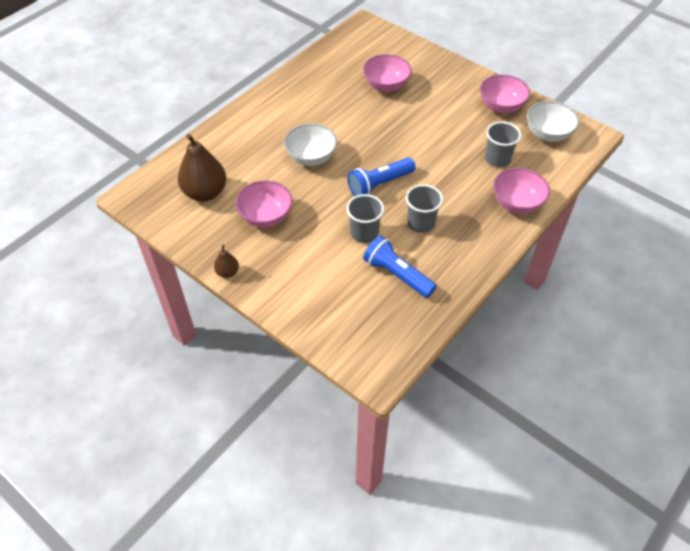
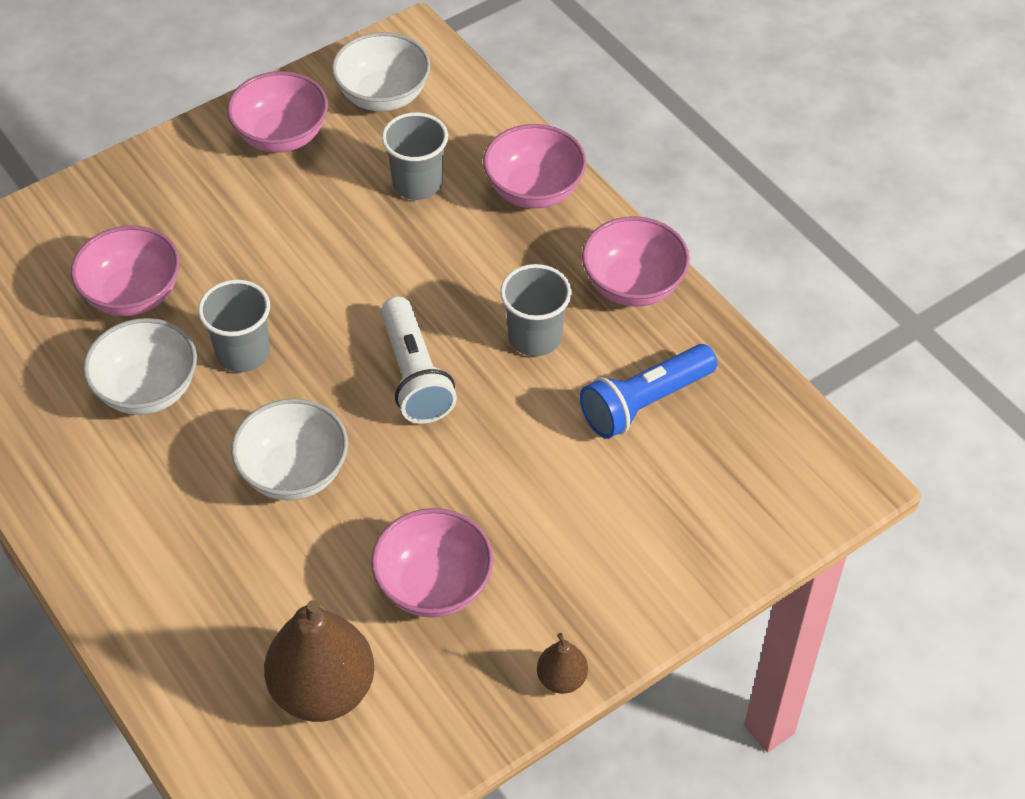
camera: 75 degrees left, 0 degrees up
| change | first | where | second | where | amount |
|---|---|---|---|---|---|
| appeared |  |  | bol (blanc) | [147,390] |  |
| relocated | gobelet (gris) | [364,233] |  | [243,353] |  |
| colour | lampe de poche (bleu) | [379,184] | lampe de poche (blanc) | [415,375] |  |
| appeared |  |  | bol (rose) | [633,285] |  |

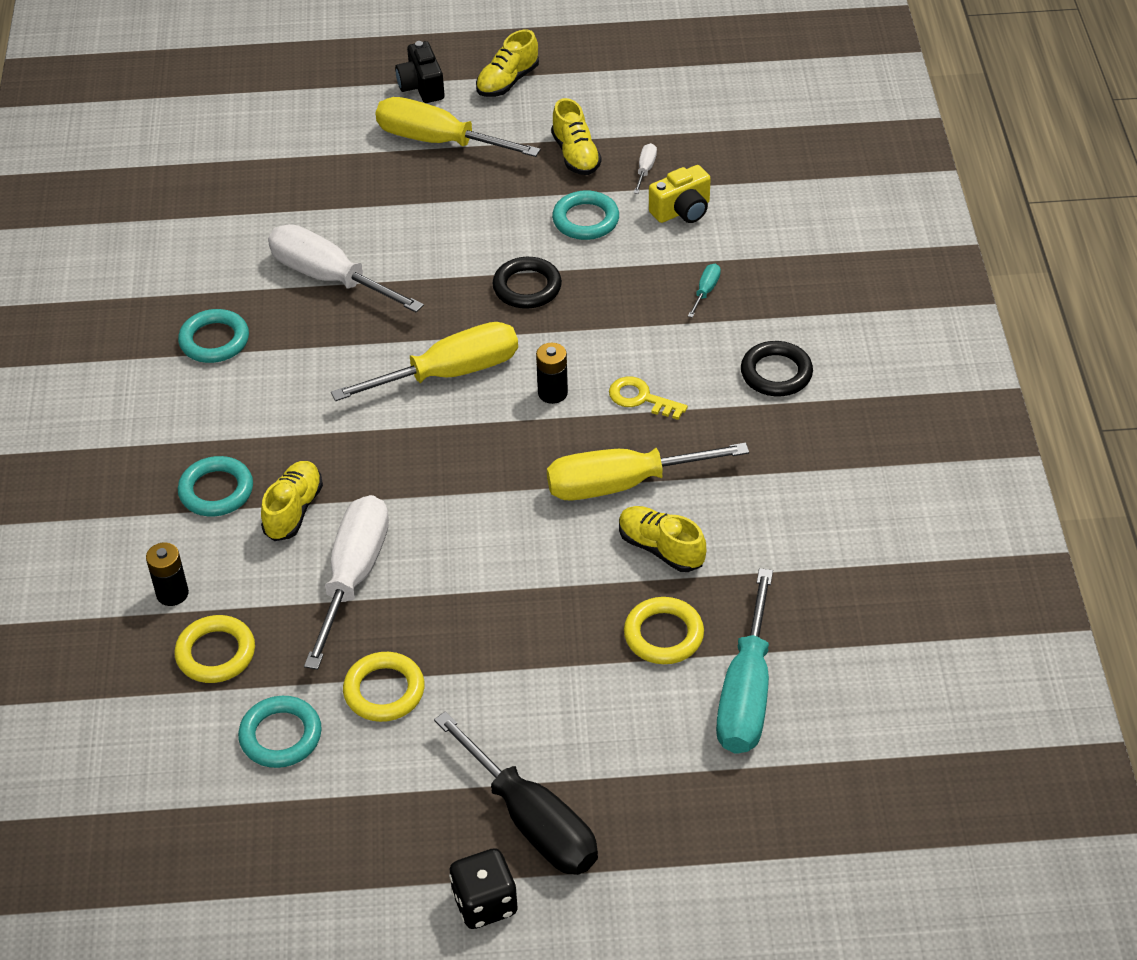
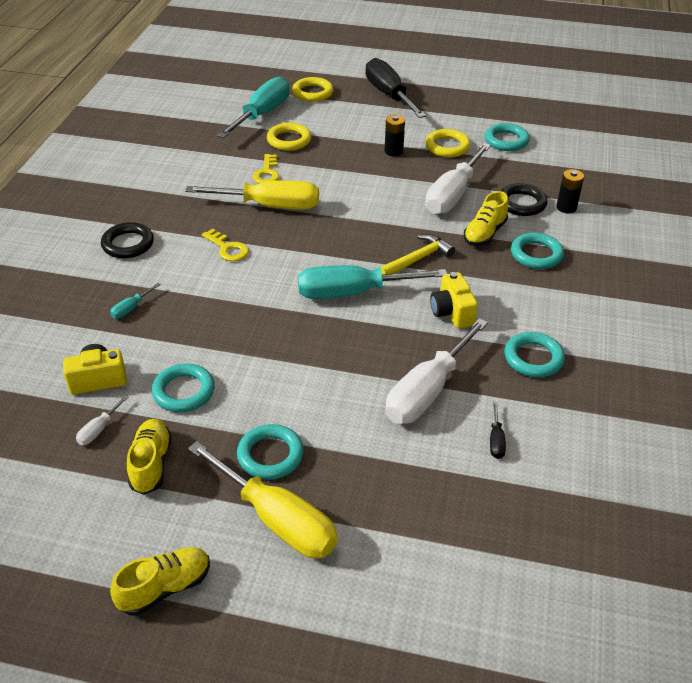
camera: 165 degrees left, 5 degrees down
| change | first | where | second | where | amount |
|---|---|---|---|---|---|
| appeared |  |  | anneau (turquoise) | [270,455] |  |
| exchanged | chaussure (jaune) | [661,548] | clé (jaune) | [267,173] |  |
| relocated | anneau (jaune) | [216,653] |  | [312,93] |  |
| colour | tournevis (jaune) | [450,373] | tournevis (turquoise) | [352,293] |  |
| appeared |  |  | marteau (jaune) | [417,259] |  |
| relocated | pile (noir) | [552,393] |  | [393,151] |  |
| spun | tournevis (blanc) | [329,277] |  | [427,391] | 75 degrees clockwise |
| appeared |  |  | appareil photo (jaune) | [452,312] |  |
| appeared |  |  | tournevis (noir) | [496,440] |  |
| relocated | anneau (noir) | [527,287] |  | [521,203] |  |
| missing | appareil photo (noir) | [421,87] |  |  |  |
| missing | dé (noir) | [485,903] |  |  |  |

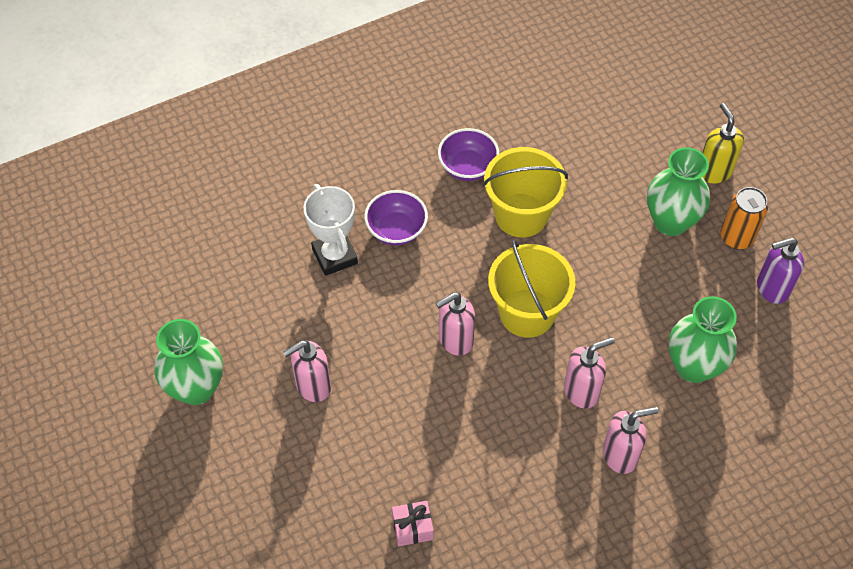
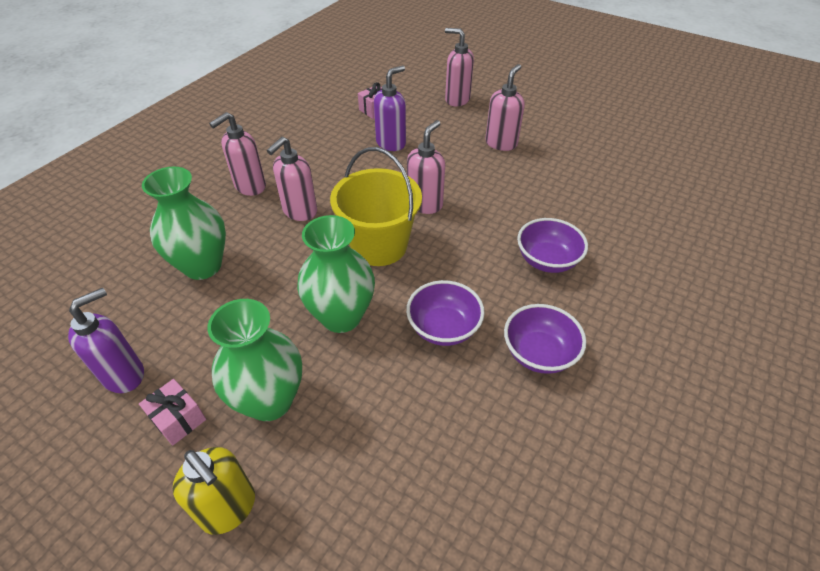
camera: 150 degrees right, 10 degrees down
| change | first | where | second | where | amount |
|---|---|---|---|---|---|
| exchanged | canette (orange) | [736,238] | cadeau (rose) | [178,419] |  |
| relocated | vase (vert) | [196,388] |  | [341,316] |  |
| appeared |  |  | distributeur de savon (violet) | [391,143] |  |
| exchanged | seau (jaune) | [521,215] | bol (violet) | [443,328] |  |
| appeared |  |  | distributeur de savon (rose) | [457,99] |  |
| missing | trophée (blanc) | [334,256] |  |  |  |

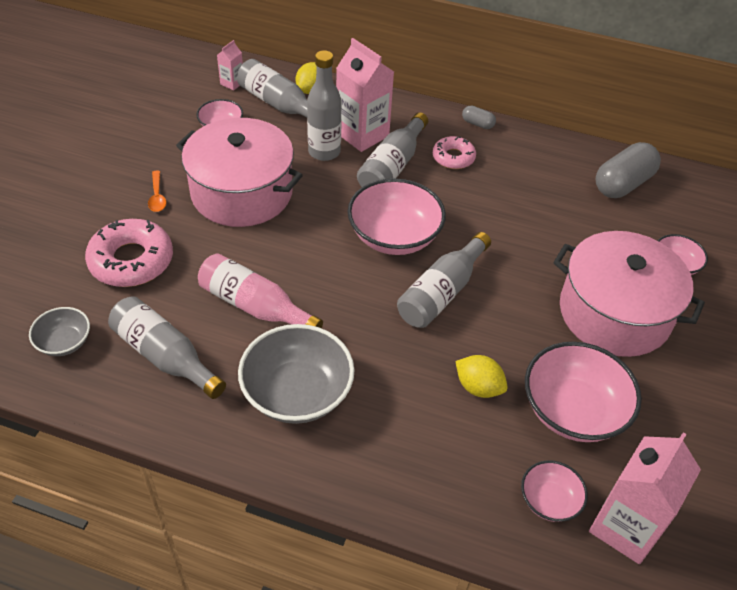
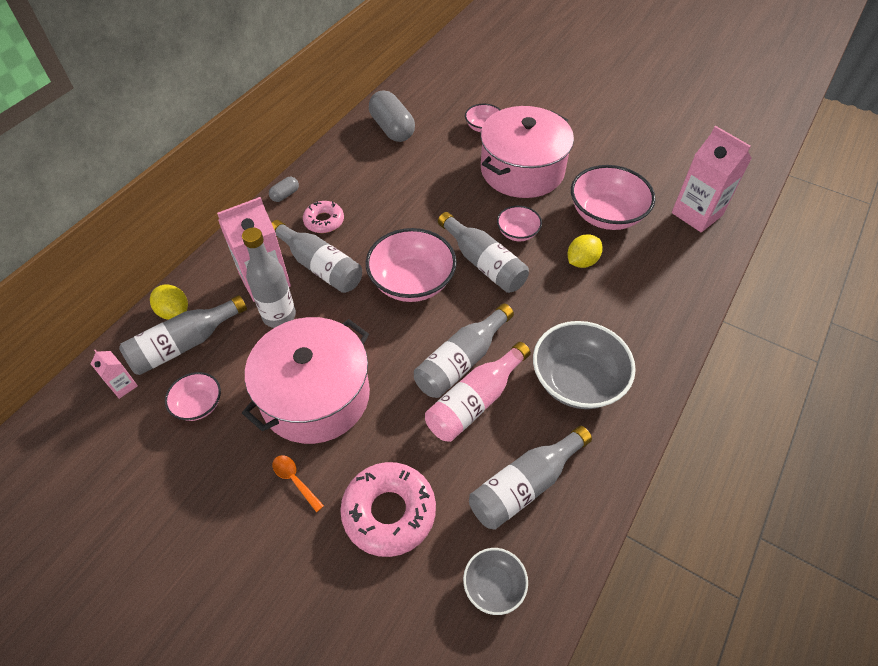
camera: 75 degrees left, 5 degrees up
| change | first | where | second | where | amount |
|---|---|---|---|---|---|
| spun | cuillère (orange) | [157,196] |  | [295,480] | 135 degrees counterclockwise |
| appeared |  |  | bouteille (gris) | [461,361] |  |
| relocated | bol (rose) | [549,500] |  | [517,233] |  |

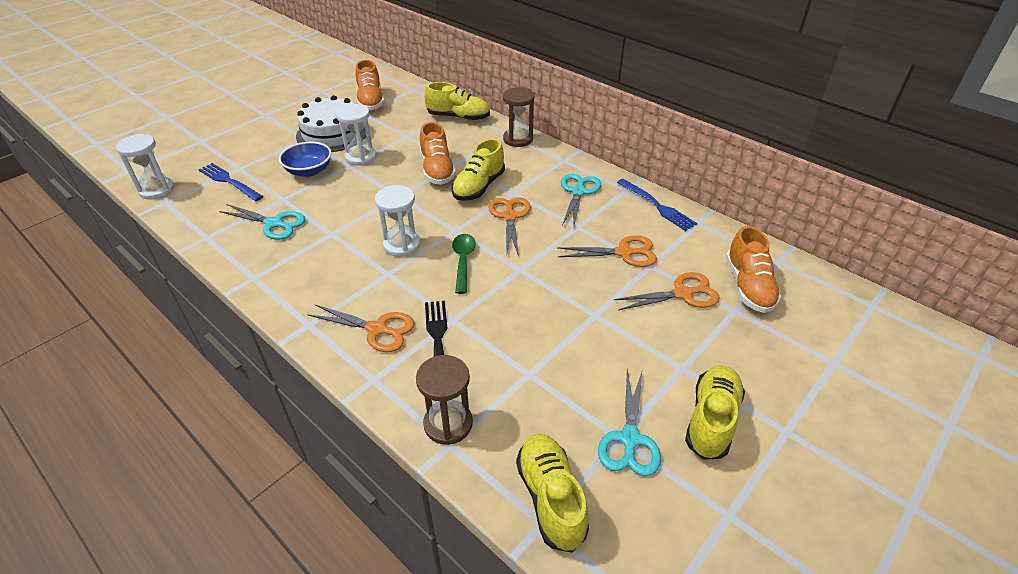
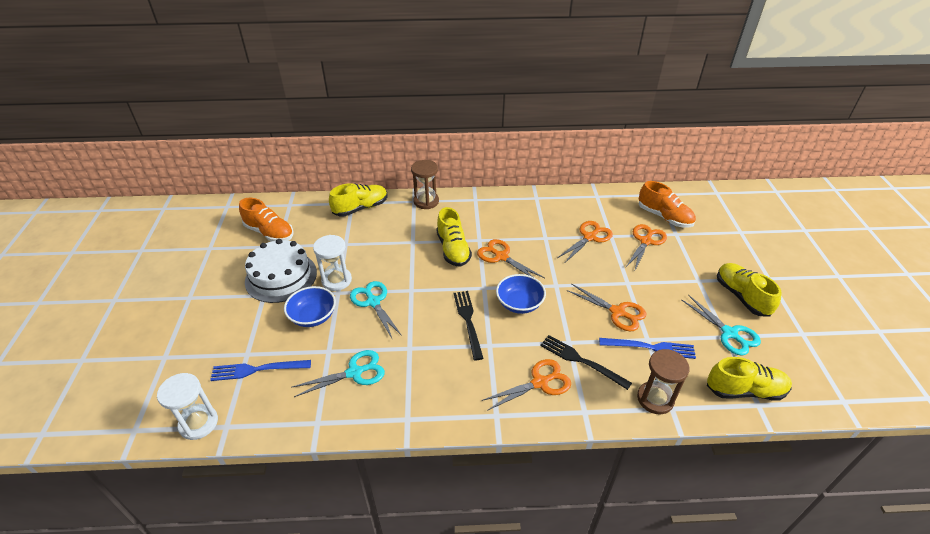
camera: 45 degrees left, 0 degrees up
| change | first | where | second | where | amount |
|---|---|---|---|---|---|
| relocated | ciseaux (turquoise) | [578,192] |  | [373,302] |  |
| exchanged | sablier (blanc) | [402,245] | fourchette (noir) | [468,321] |  |
| exchanged | cuillère (vert) | [463,261] | bol (bleu) | [519,303] |  |
| appeared |  |  | ciseaux (orange) | [617,312] |  |
| relocated | fourchette (bleu) | [658,206] |  | [651,347] |  |
| spun | chaussure (jaune) | [551,498] |  | [744,390] | 150 degrees clockwise |
| missing | chaussure (orange) | [437,170] |  |  |  |

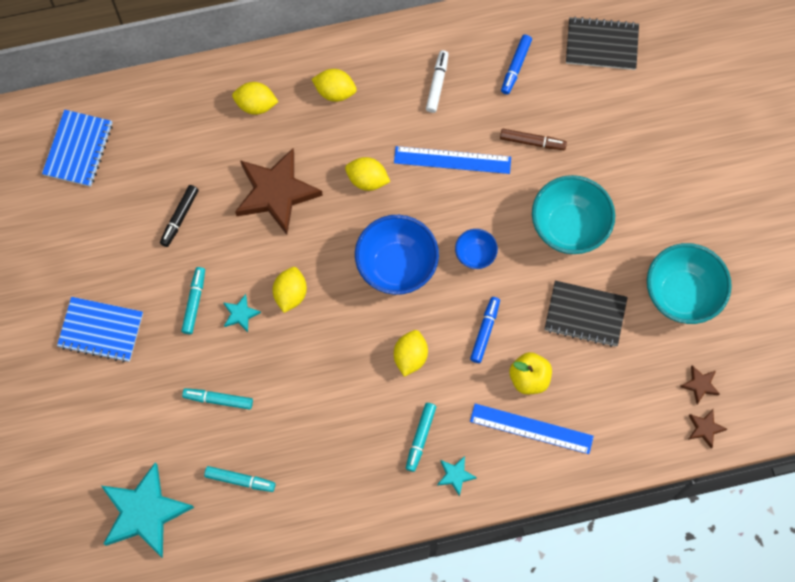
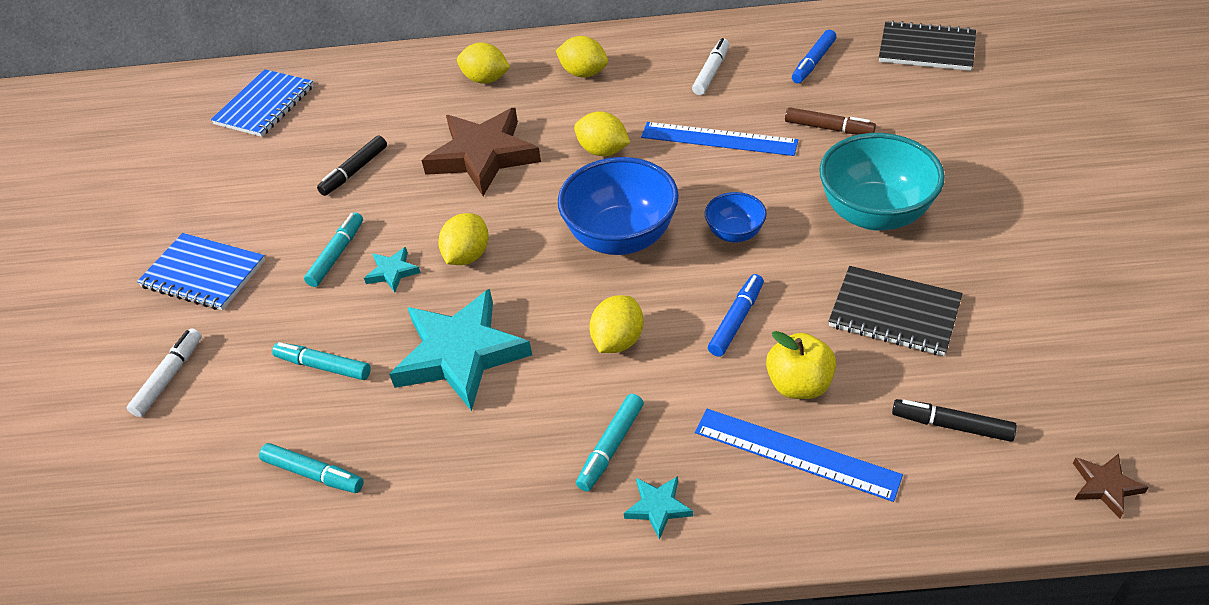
camera: 15 degrees right, 25 degrees down
| change | first | where | second | where | amount |
|---|---|---|---|---|---|
| appeared |  |  | feutre (blanc) | [169,377] |  |
| relocated | étoile (turquoise) | [144,512] |  | [460,354] |  |
| appeared |  |  | feutre (noir) | [951,425] |  |
| missing | bol (turquoise) | [681,294] |  |  |  |
| missing | étoile (marron) | [700,385] |  |  |  |

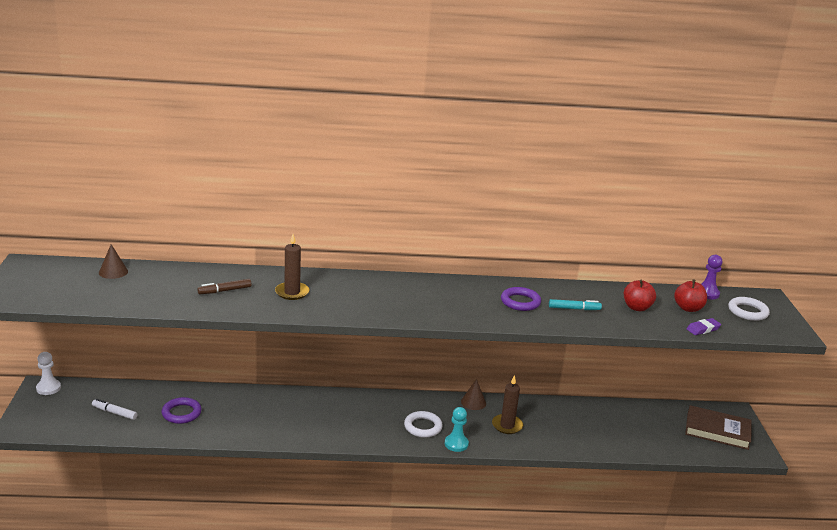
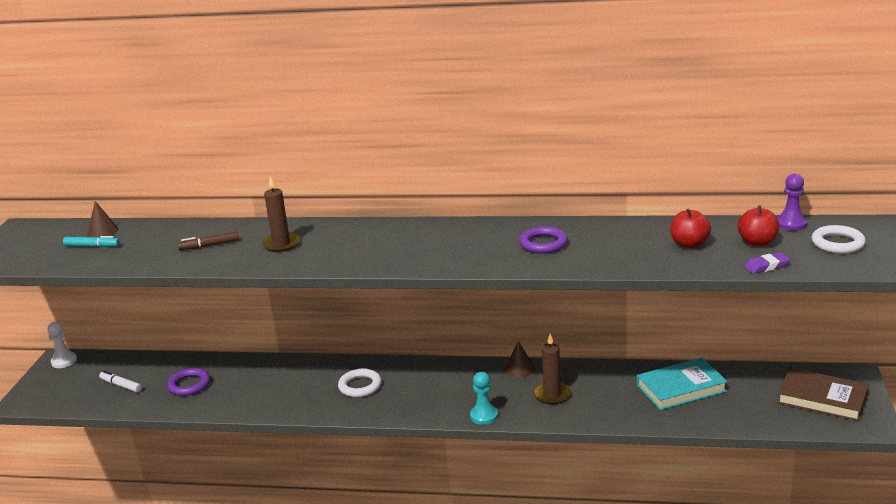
camera: 15 degrees right, 0 degrees up
| change | first | where | second | where | amount |
|---|---|---|---|---|---|
| relocated | feutre (turquoise) | [574,309] |  | [92,246] |  |
| relocated | anneau (blanc) | [423,427] |  | [360,386] |  |
| appeared |  |  | livre (turquoise) | [681,388] |  |

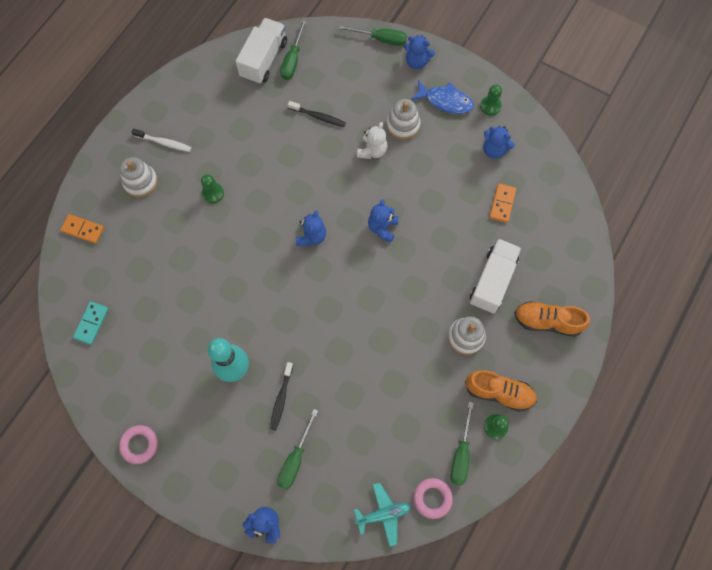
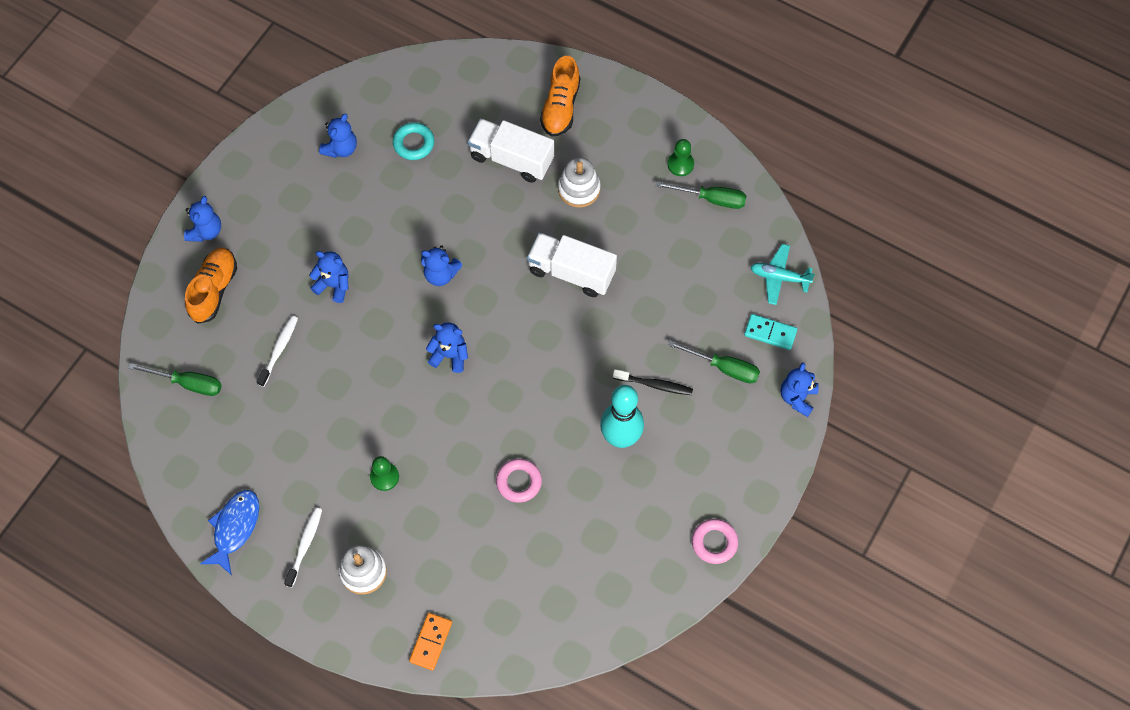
camera: 90 degrees left, 5 degrees down
| change | first | where | second | where | amount |
|---|---|---|---|---|---|
| relocated | chaussure (orange) | [499,392] |  | [214,290] |  |
| relocated | poisson (bleu) | [445,101] |  | [235,528] |  |
| colour | brosse à dents (noir) | [318,117] | brosse à dents (blanc) | [279,350] |  |
| colour | ours en peluche (blanc) | [372,151] | ours en peluche (bleu) | [333,285] |  |
| exchanged | domino (orange) | [502,204] | anneau (turquoise) | [413,143] |  |
| relocated | anneau (rose) | [432,498] |  | [519,482] |  |
| relocated | camion (blanc) | [264,59] |  | [571,272] |  |
| relocated | domino (turquoise) | [91,323] |  | [770,333] |  |
| spun | avion (turquoise) | [383,514] |  | [779,277] | 60 degrees counterclockwise |
| missing | tournevis (vert) | [381,39] |  |  |  |
| missing | jouet à empiler (blanc) | [403,125] |  |  |  |
| missing | pion (vert) | [490,106] |  |  |  |

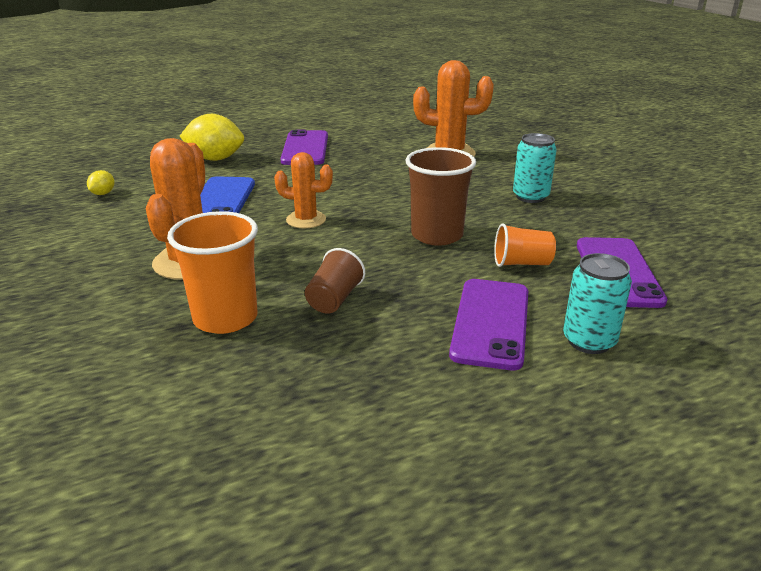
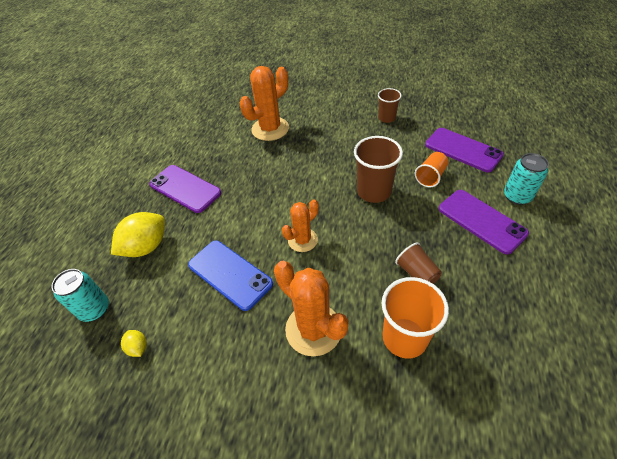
camera: 50 degrees left, 20 degrees up
| change | first | where | second | where | amount |
|---|---|---|---|---|---|
| relocated | canette (turquoise) | [530,197] |  | [94,309] |  |
| appeared |  |  | gobelet (marron) | [386,118] |  |

